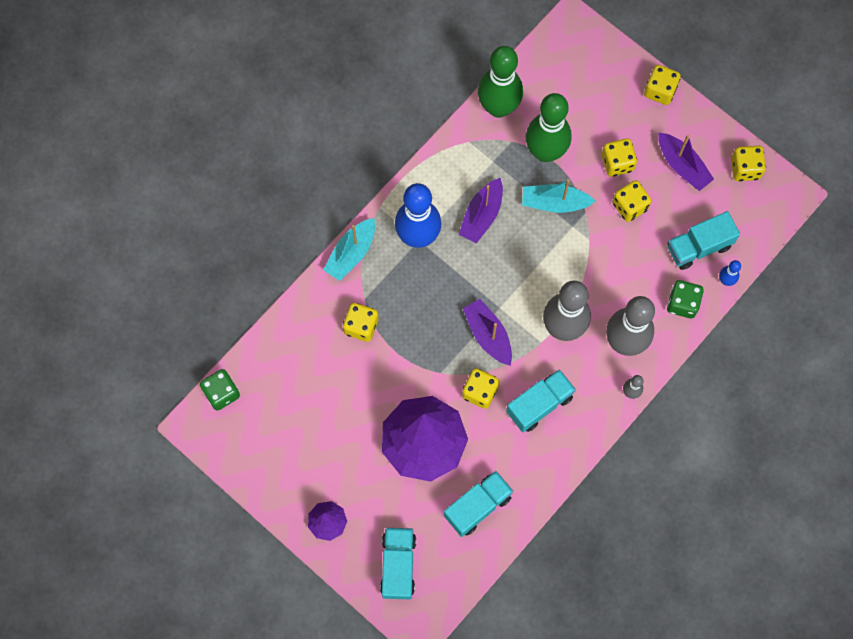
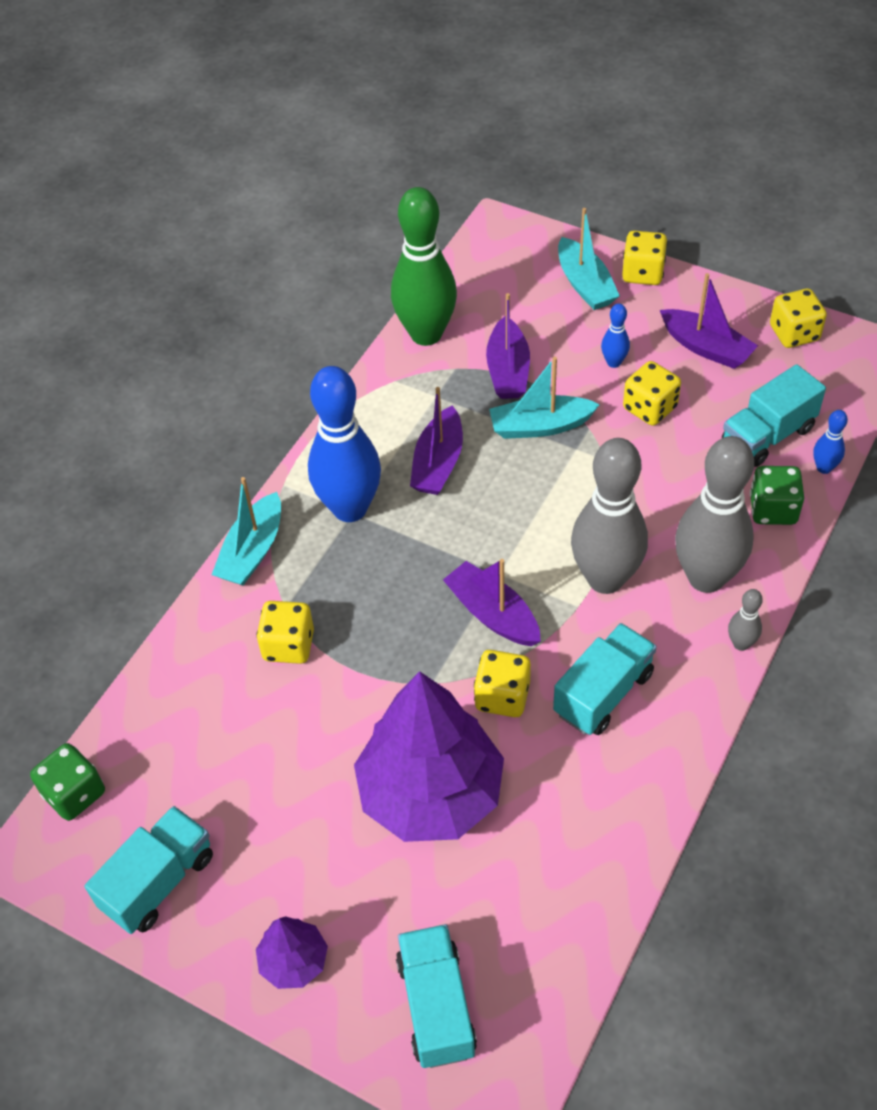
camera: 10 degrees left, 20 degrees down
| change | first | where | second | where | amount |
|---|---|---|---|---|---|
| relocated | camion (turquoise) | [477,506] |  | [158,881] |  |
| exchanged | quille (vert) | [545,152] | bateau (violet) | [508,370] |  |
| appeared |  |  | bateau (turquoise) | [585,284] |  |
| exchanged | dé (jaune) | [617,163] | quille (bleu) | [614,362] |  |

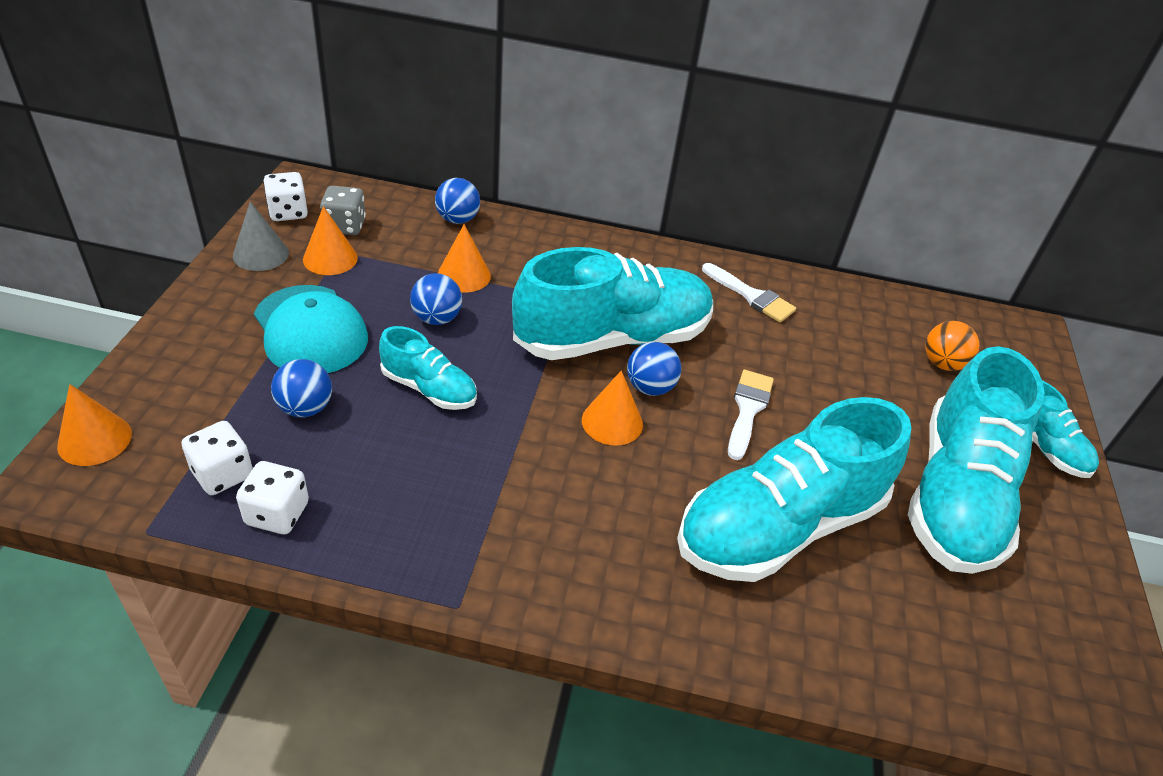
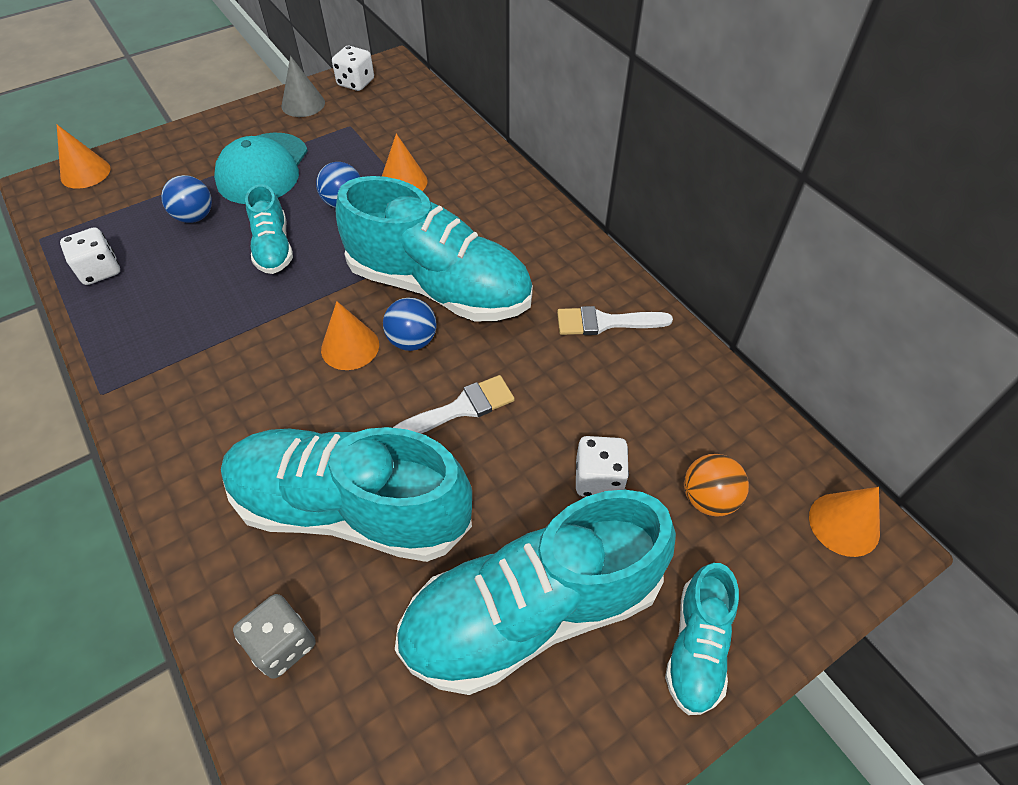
camera: 50 degrees right, 10 degrees up
| change | first | where | second | where | amount |
|---|---|---|---|---|---|
| relocated | dé (gris) | [345,226] |  | [283,644] |  |
| spun | pinceau (blanc) | [751,296] |  | [605,322] | 90 degrees clockwise |
| relocated | dé (blanc) | [223,474] |  | [598,479] |  |
| relocated | cône (orange) | [330,258] |  | [844,524] |  |
| missing | balle (bleu) | [457,219] |  |  |  |

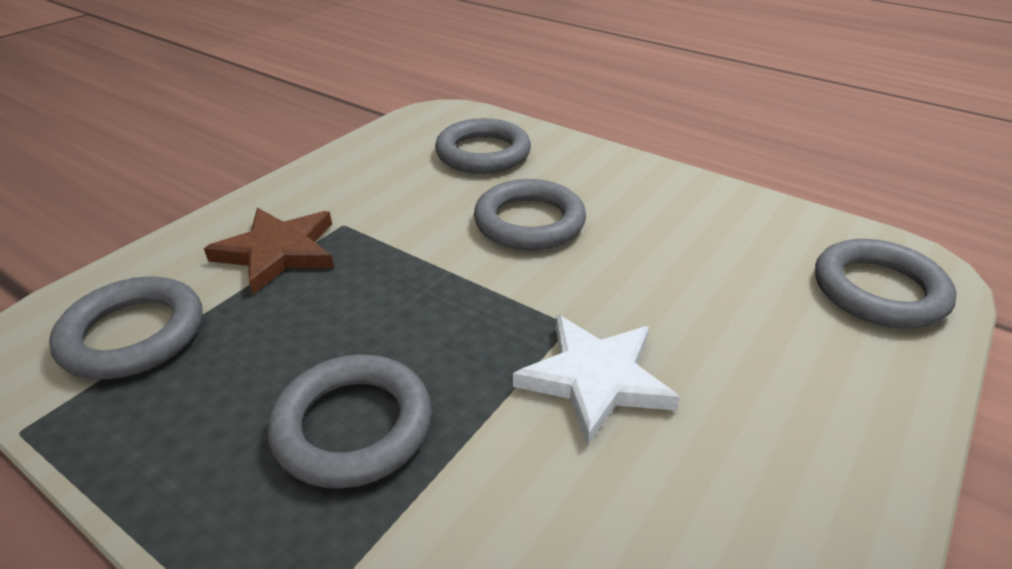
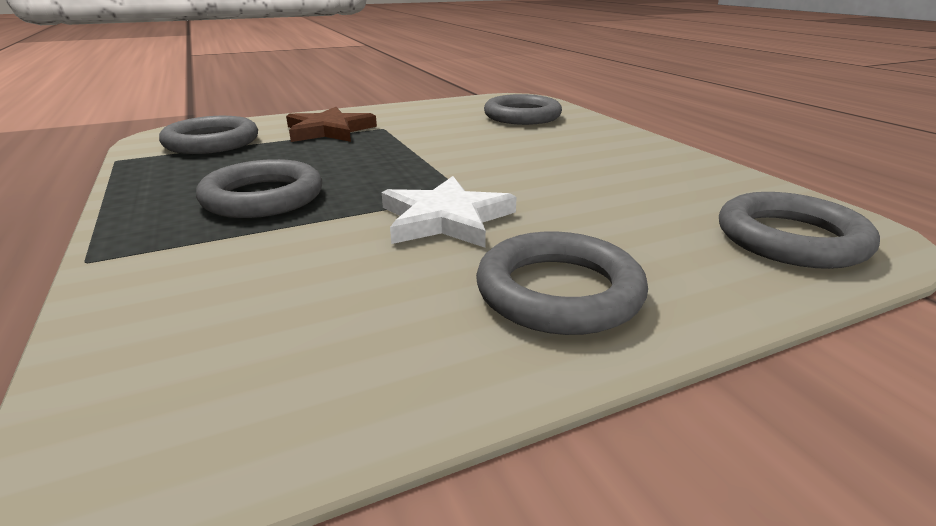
camera: 30 degrees right, 10 degrees down
| change | first | where | second | where | amount |
|---|---|---|---|---|---|
| relocated | anneau (gris) | [529,222] |  | [559,291] |  |

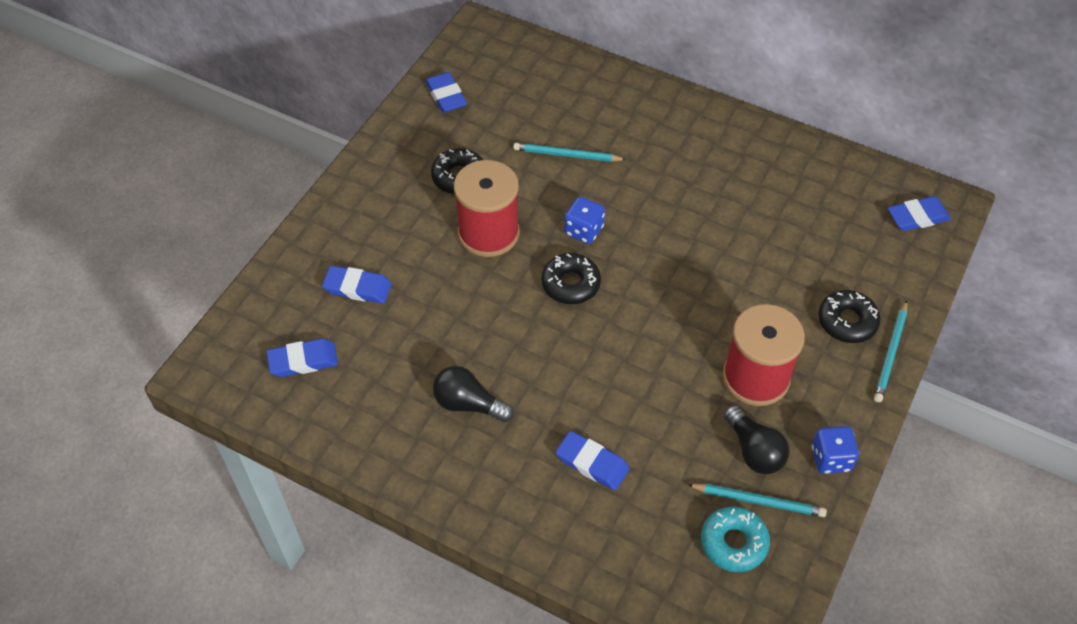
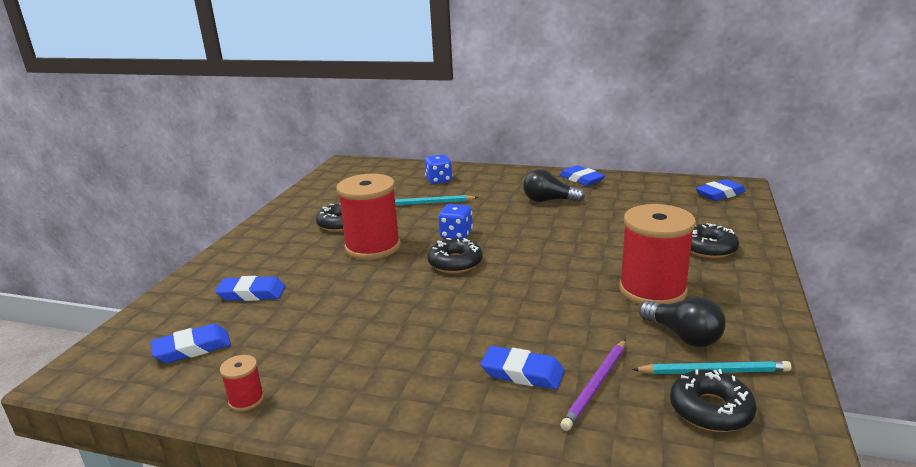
camera: 10 degrees left, 30 degrees down
| change | first | where | second | where | amount |
|---|---|---|---|---|---|
| appeared |  |  | bobine (rouge) | [246,400] |  |
| relocated | dé (bleu) | [831,459] |  | [439,180] |  |
| relocated | ampoule (noir) | [468,404] |  | [548,201] |  |
| relocated | gomme (bleu) | [446,96] |  | [581,179] |  |
| appeared |  |  | crayon (violet) | [596,386] |  |
| colour | beignet (turquoise) | [733,543] | beignet (noir) | [710,410] |  |
| missing | crayon (turquoise) | [891,353] |  |  |  |

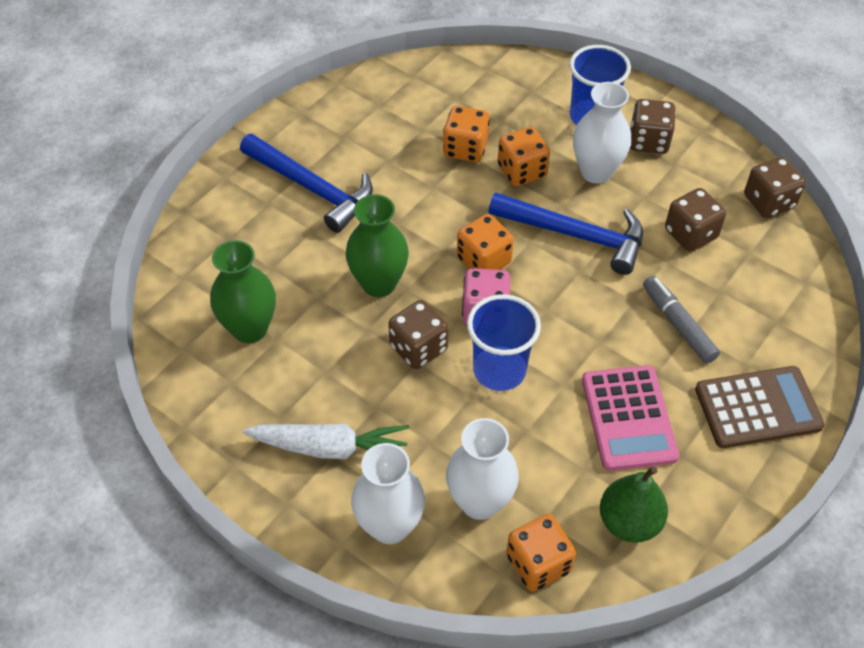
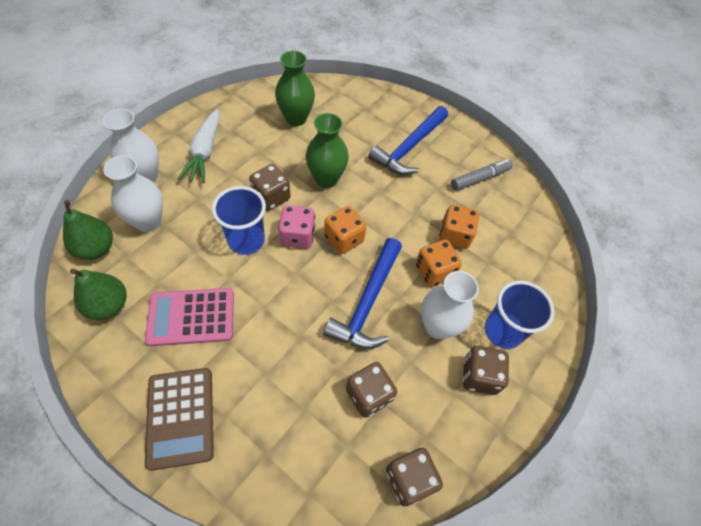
camera: 85 degrees right, 5 degrees up
| change | first | where | second | where | amount |
|---|---|---|---|---|---|
| exchanged | dé (orange) | [538,563] | poire (vert) | [96,249] |  |
| relocated | feutre (gris) | [678,324] |  | [480,178] |  |

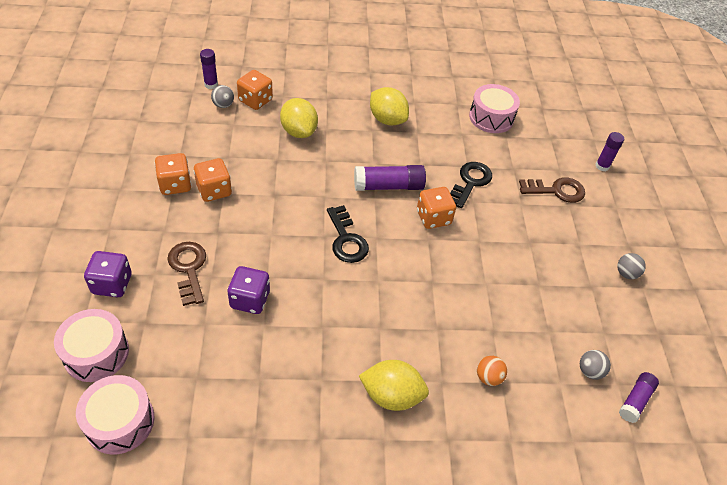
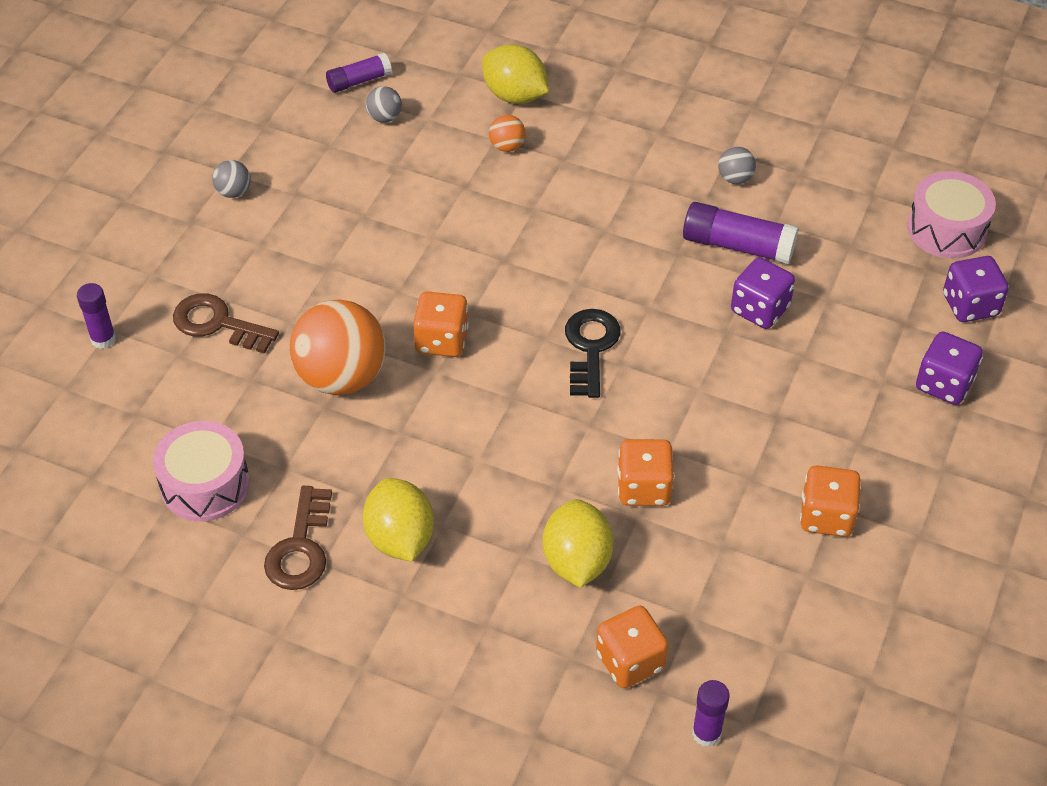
camera: 150 degrees left, 0 degrees up
| change | first | where | second | where | amount |
|---|---|---|---|---|---|
| relocated | clé (marron) | [188,269] |  | [300,548] |  |
| exchanged | clé (noir) | [470,182] | balle (orange) | [341,377] |  |
| relocated | citron (jaune) | [391,395] |  | [515,95] |  |
| relocated | dé (orange) | [214,190] |  | [644,488] |  |
| relocated | bâton de colle (violet) | [388,186] |  | [738,246] |  |
| relocated | balle (gris) | [223,105] |  | [735,178] |  |
| exchanged | tambour (rose) | [96,353] | dé (violet) | [970,305] |  |

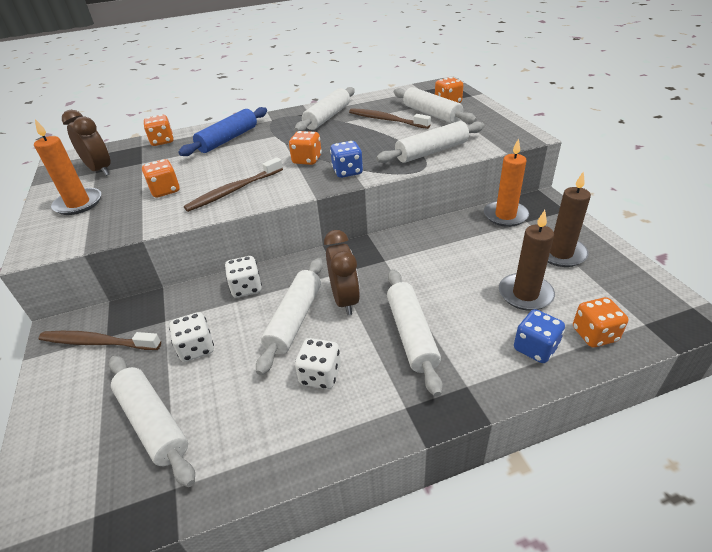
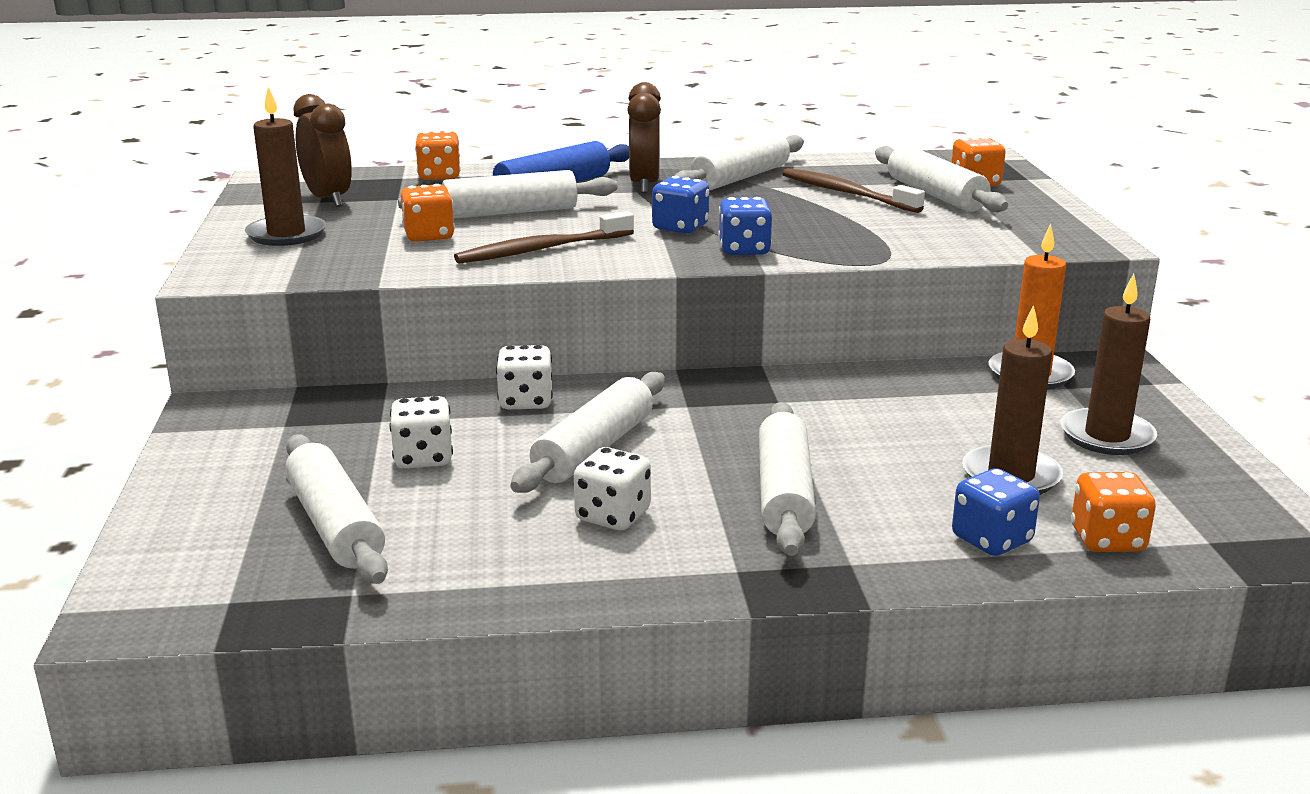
camera: 10 degrees right, 15 degrees down
| change | first | where | second | where | amount |
|---|---|---|---|---|---|
| colour | bougie (orange) | [78,204] | bougie (marron) | [286,234] |  |
| relocated | rouleau à pâtisserie (blanc) | [431,151] |  | [510,212] |  |
| relocated | réveil (marron) | [345,300] |  | [644,185] |  |
| colour | dé (orange) | [307,160] | dé (bleu) | [680,227] |  |
| missing | brosse à dents (marron) | [97,342] |  |  |  |

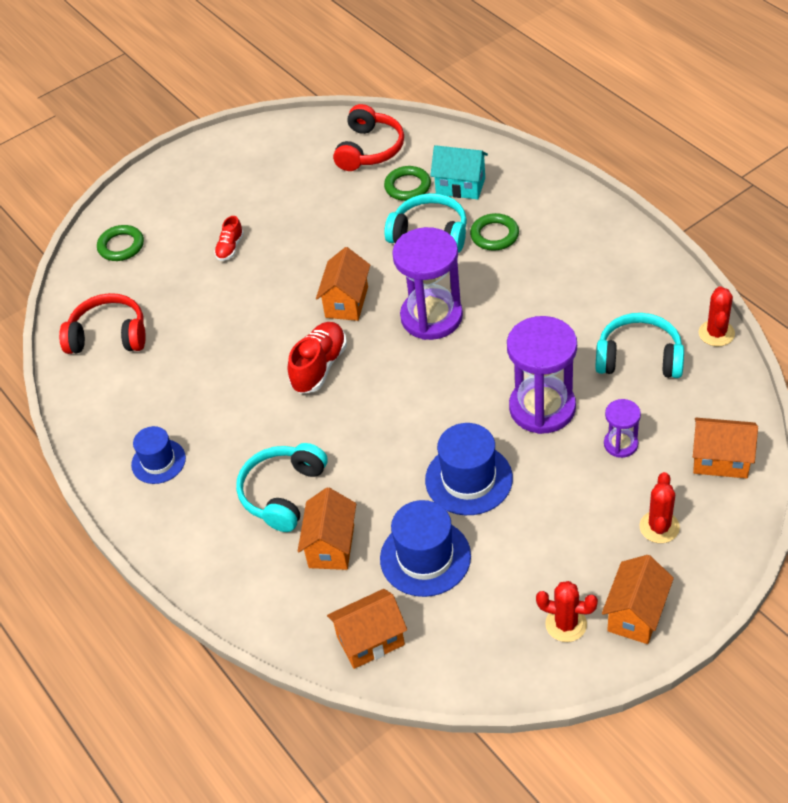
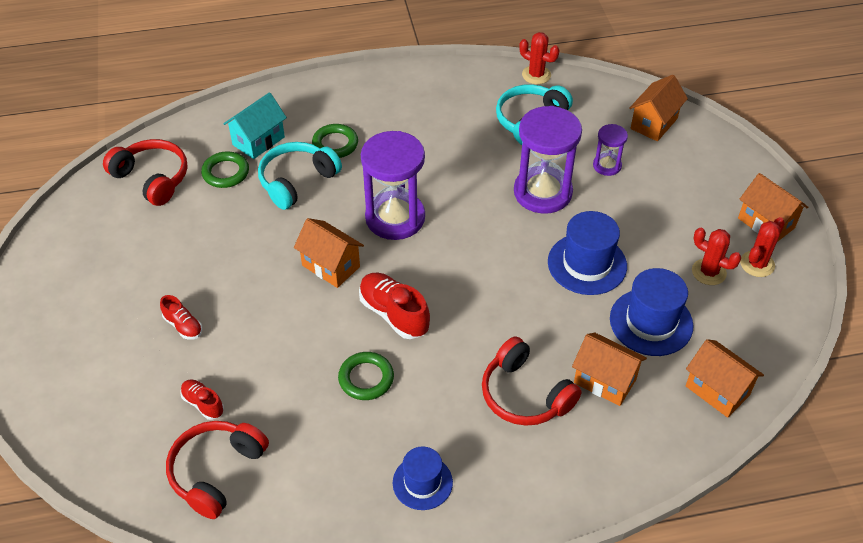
camera: 70 degrees left, 0 degrees up
| change | first | where | second | where | amount |
|---|---|---|---|---|---|
| appeared |  |  | chaussure (rouge) | [203,404] |  |
| relocated | anneau (vert) | [121,246] |  | [366,378] |  |
| colour | casque audio (turquoise) | [283,493] | casque audio (rouge) | [525,394] |  |
| spun | maison (orange) | [370,640] |  | [717,390] | 45 degrees counterclockwise |
| relocated | cactus (rouge) | [659,527] |  | [708,272] |  |

